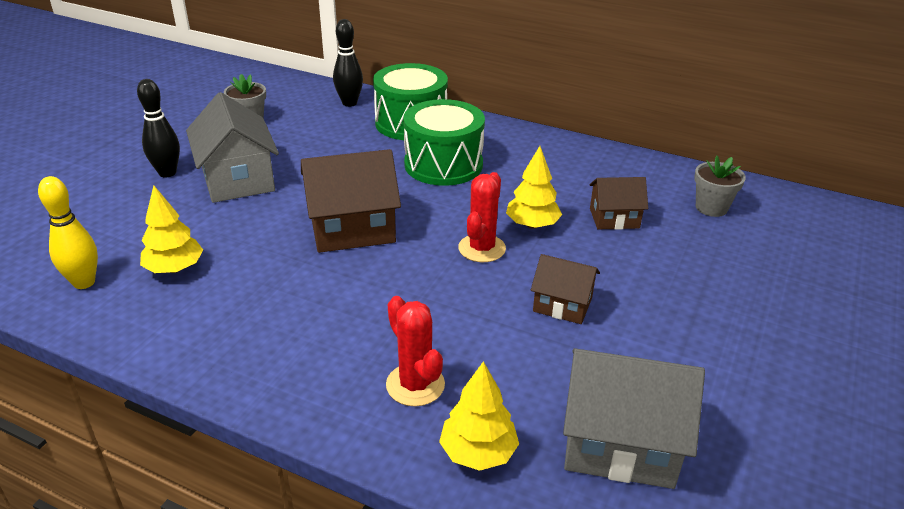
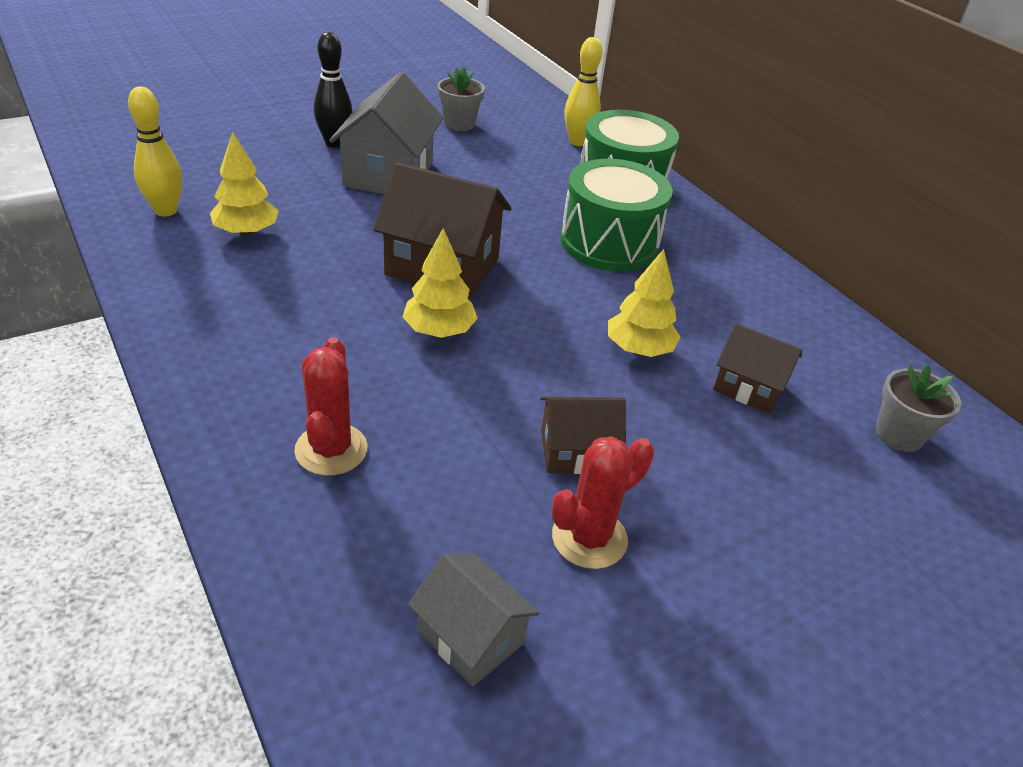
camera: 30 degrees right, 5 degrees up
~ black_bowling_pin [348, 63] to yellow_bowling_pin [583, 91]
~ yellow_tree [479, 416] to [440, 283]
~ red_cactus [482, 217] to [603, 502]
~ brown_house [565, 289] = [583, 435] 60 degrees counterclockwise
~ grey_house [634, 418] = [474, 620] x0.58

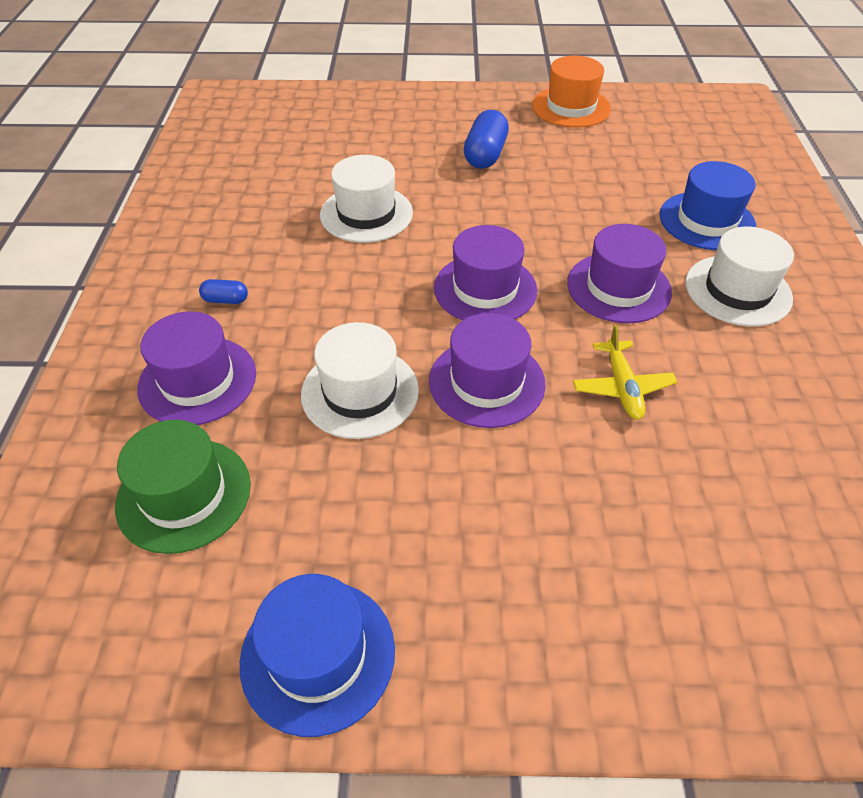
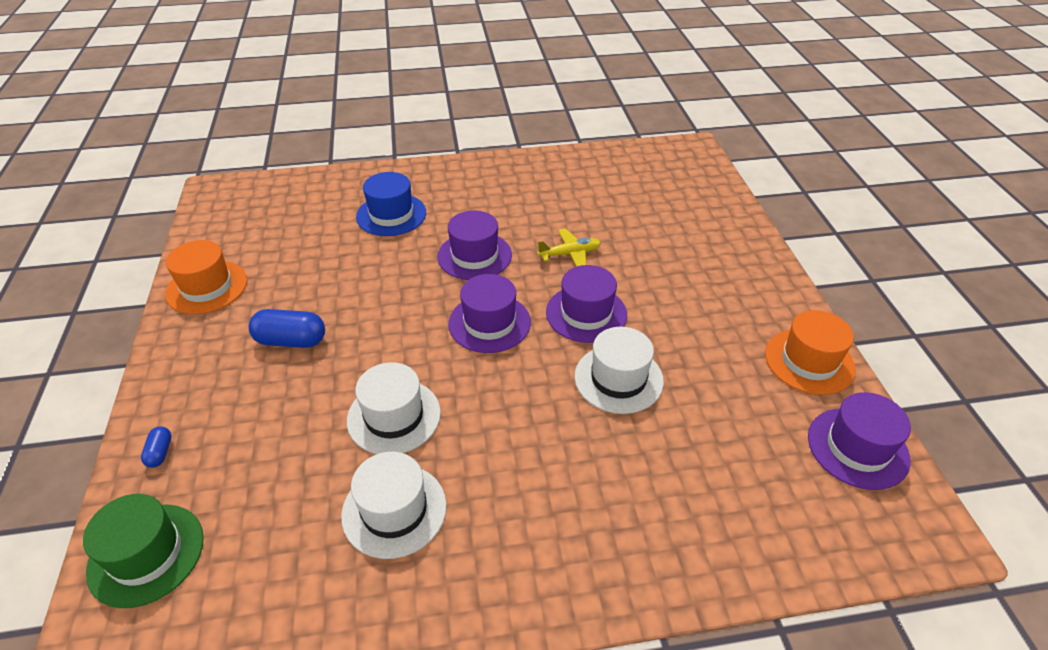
camera: 100 degrees left, 5 degrees down
~ green_hat [183, 487] to [143, 551]
~ purple_hat [196, 368] to [859, 441]
~ blue_capsule [223, 291] to [156, 447]
~ blue_hat [317, 655] to orange_hat [810, 352]
~ white_hat [739, 277] to [394, 505]

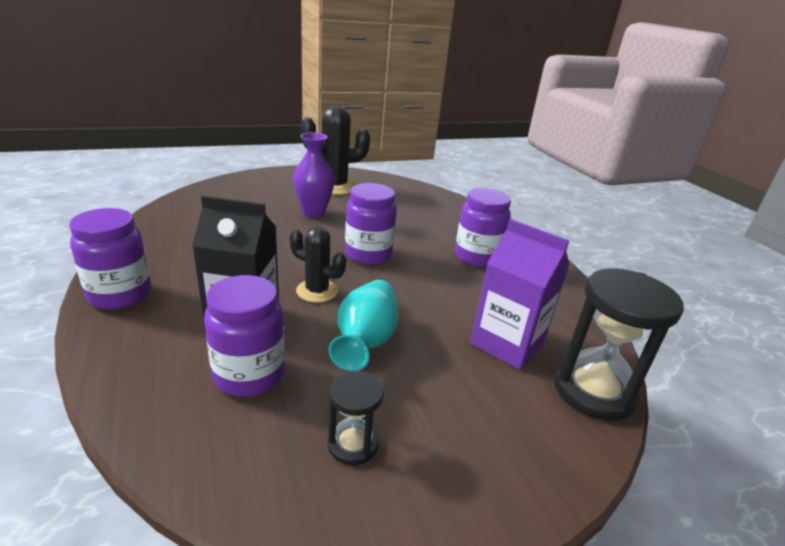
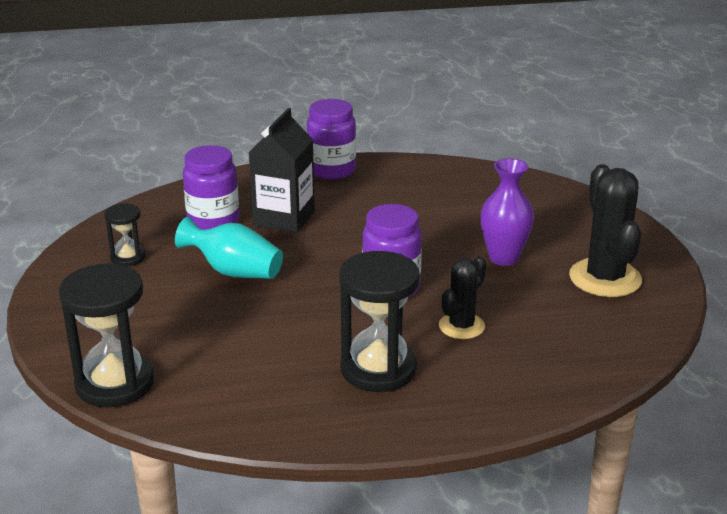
camera: 105 degrees right, 0 degrees up
~ black_cactus [318, 265] to [462, 297]
~ purple_jar [483, 227] to black_hourglass [379, 321]
- purple_carton [520, 294]

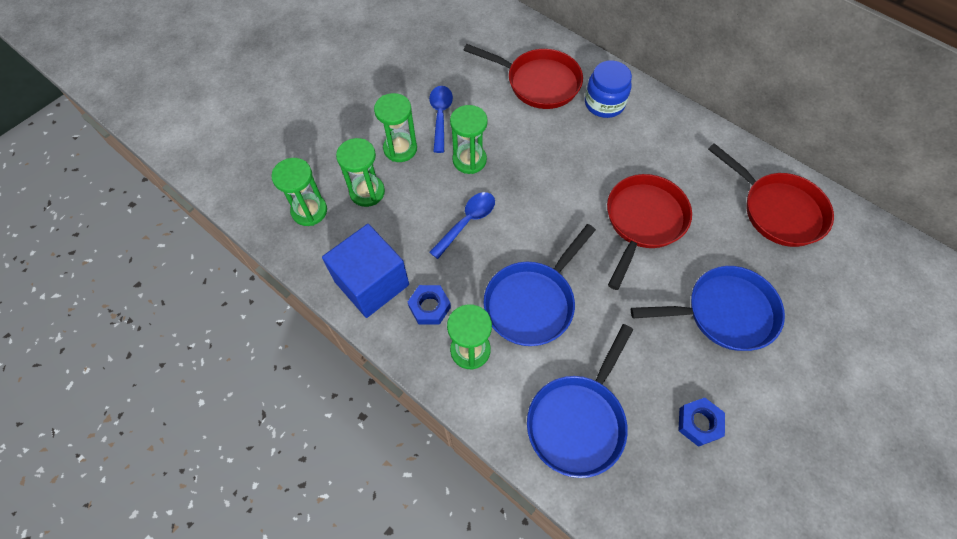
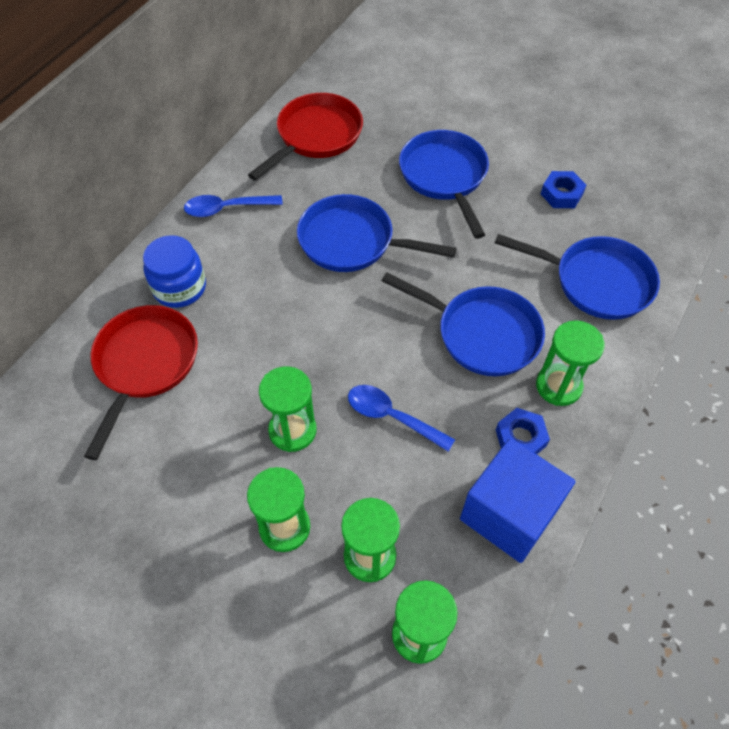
camera: 100 degrees left, 5 degrees down
~ blue_spoon [441, 119] to [233, 206]
~ red_pan [649, 232] to blue_pan [377, 233]

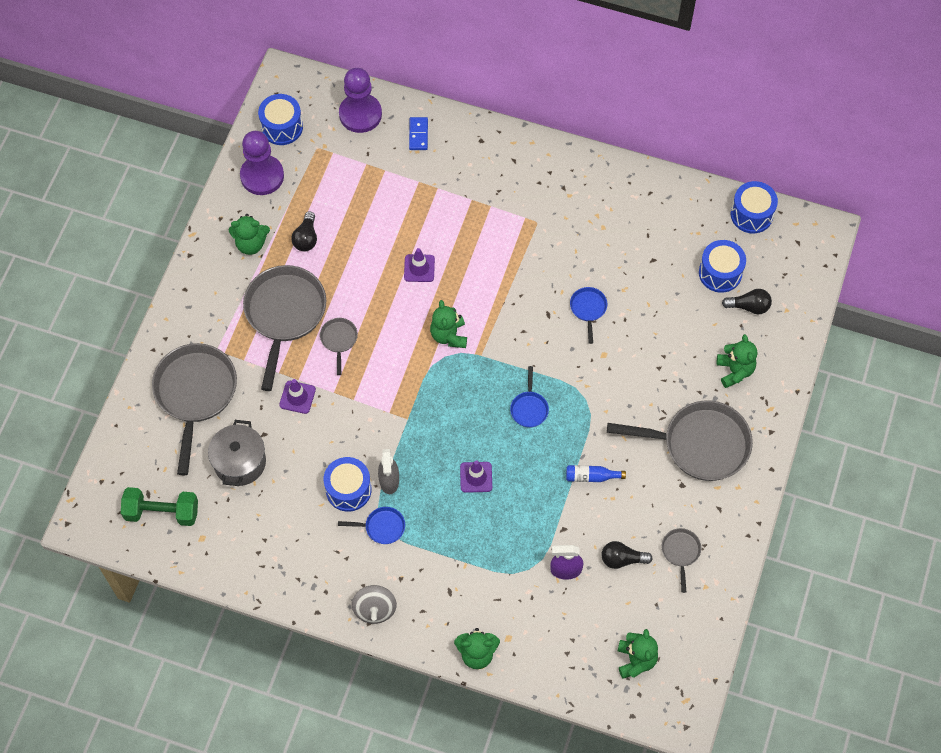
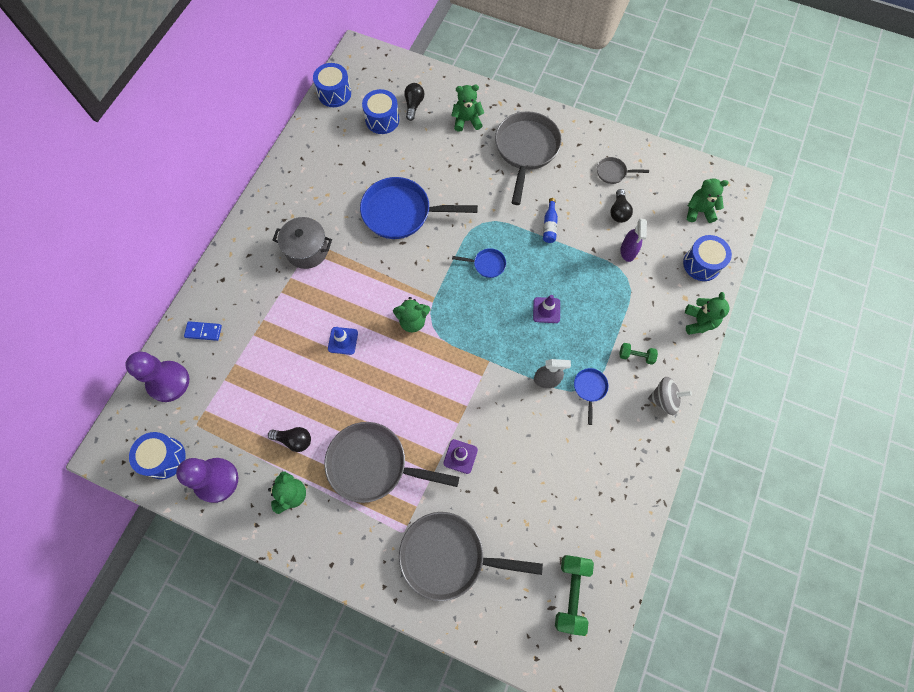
camera: 85 degrees left, 5 degrees up
~ grey_pot [237, 453] to [302, 243]
- grey_pan [339, 346]
~ blue_drum [348, 484] to [707, 258]
~ purple_traffic_cone [419, 265] to blue_traffic_cone [343, 341]
~ blue_pan [588, 315] = [419, 208] x2.21
+ green_dumbbell [639, 354]

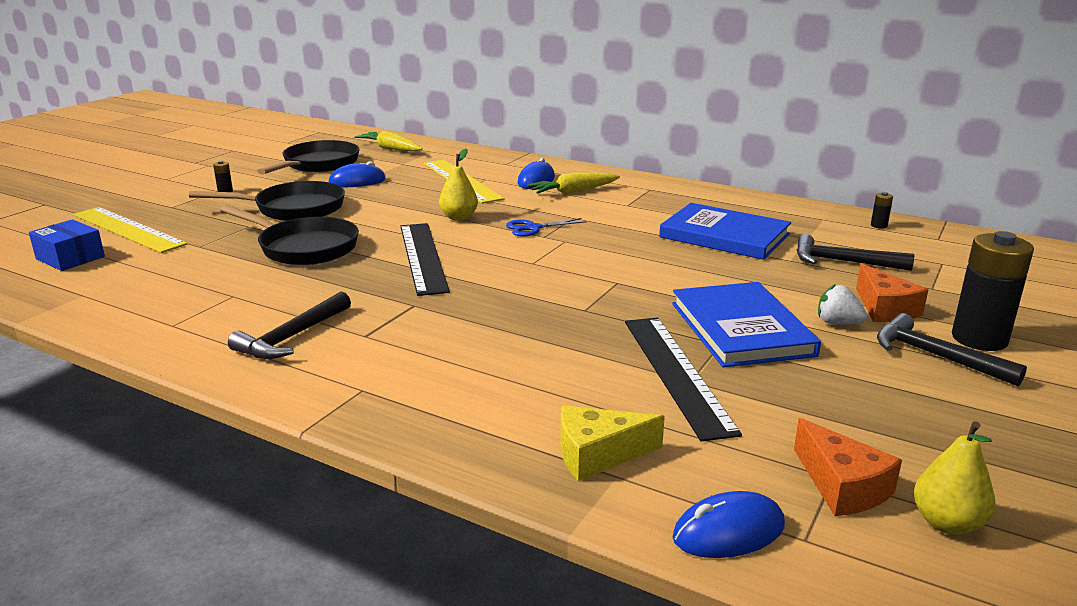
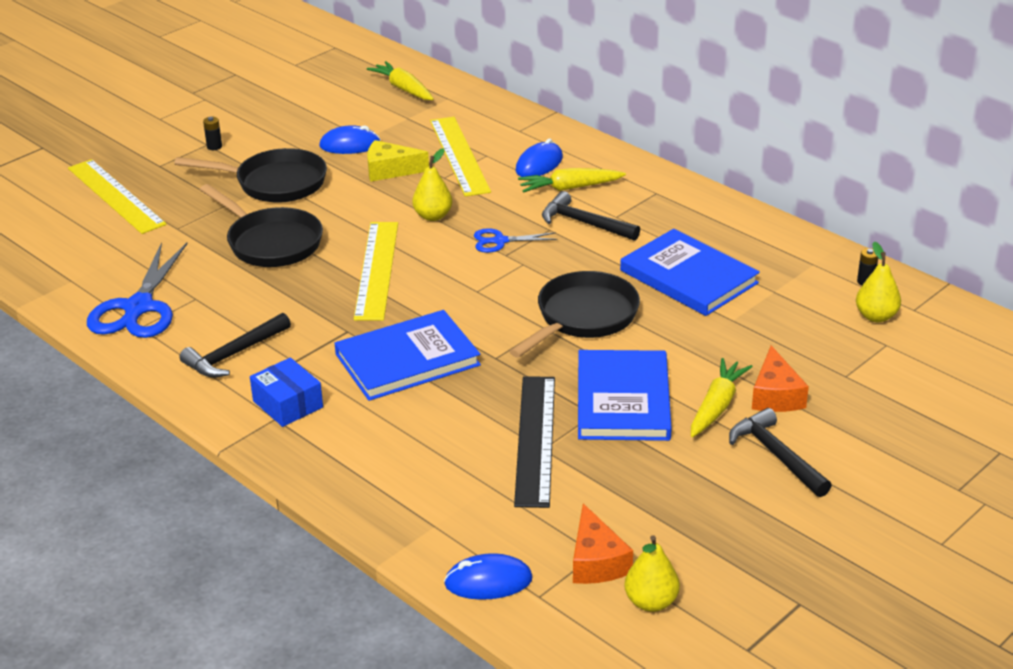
camera: 15 degrees right, 10 degrees up
~ blue_box [67, 245] to [286, 392]
~ black_pan [308, 157] to [574, 314]
~ black_ruler [425, 259] to yellow_ruler [376, 271]
~ yellow_cheese [612, 443] to [398, 161]
~ black_hammer [855, 252] to [591, 216]
~ white_strawberry [843, 304] to yellow_carrot [722, 397]
- black_battery [993, 291]
+ blue_scissors [137, 290]
+ blue_book [407, 355]
+ yellow_pear [878, 281]

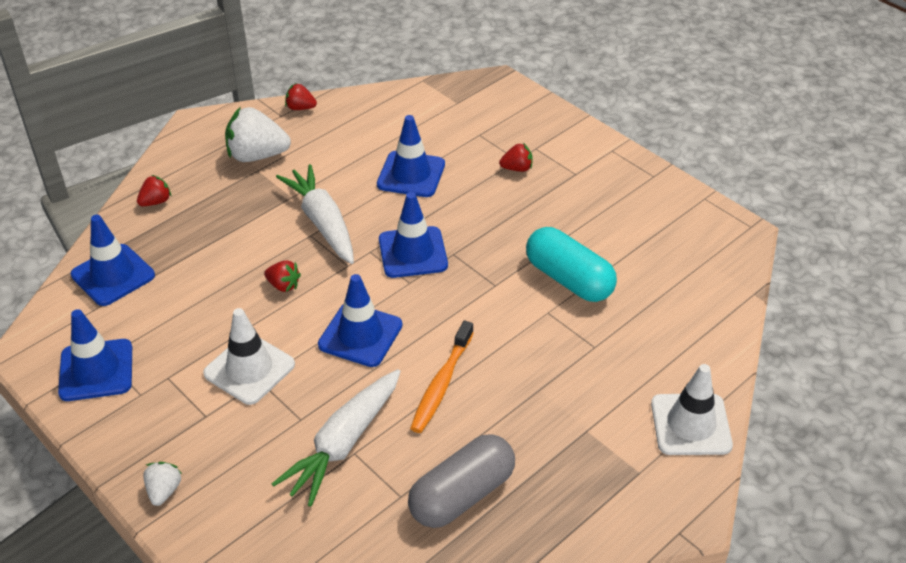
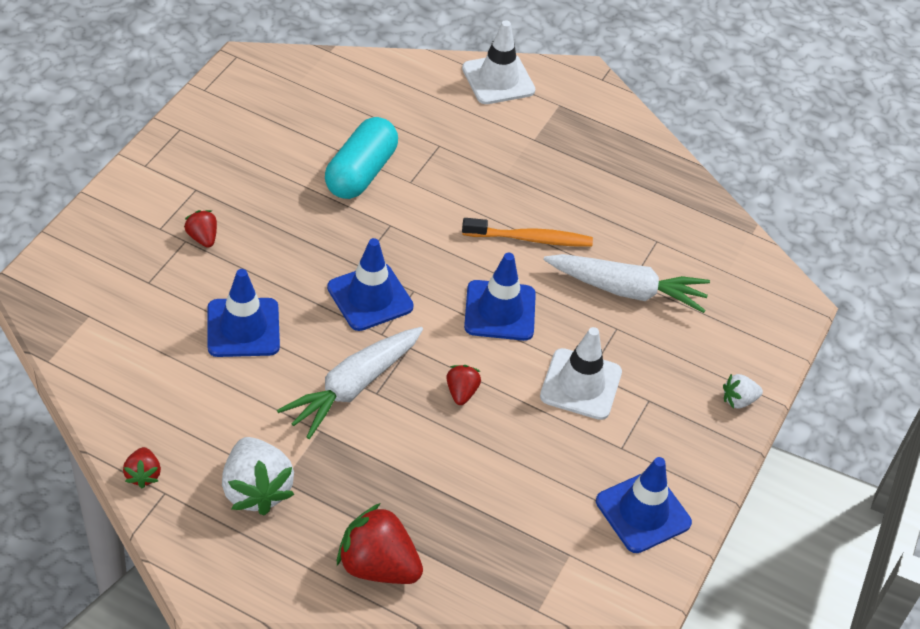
camera: 115 degrees left, 5 degrees up
- blue_traffic_cone [113, 260]
~ red_strawberry [154, 190] = [380, 543] x1.94
- grey_capsule [461, 481]

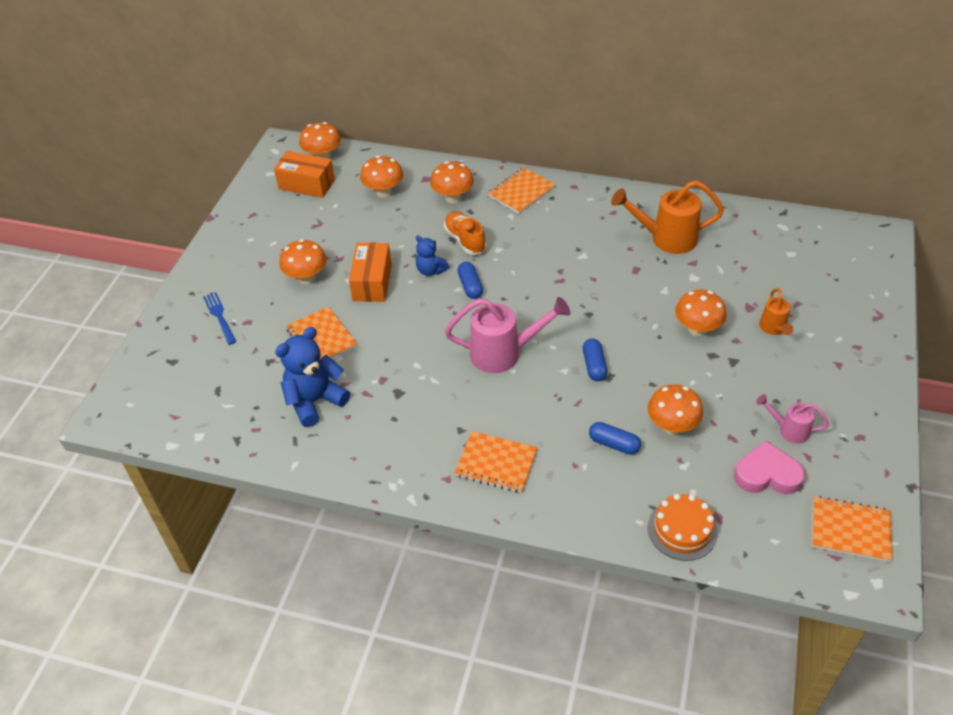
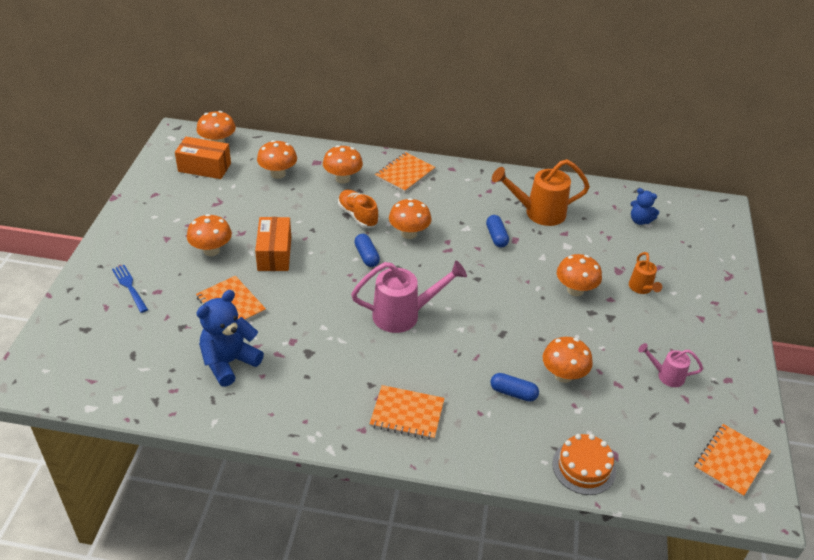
camera: 10 degrees left, 5 degrees down
~ blue_teddy_bear [432, 255] to [644, 206]
~ blue_capsule [595, 360] to [497, 231]
- pink_heart [769, 467]
~ orange_notebook [852, 529] = [732, 460] 60 degrees counterclockwise
+ orange_mushroom [410, 218]

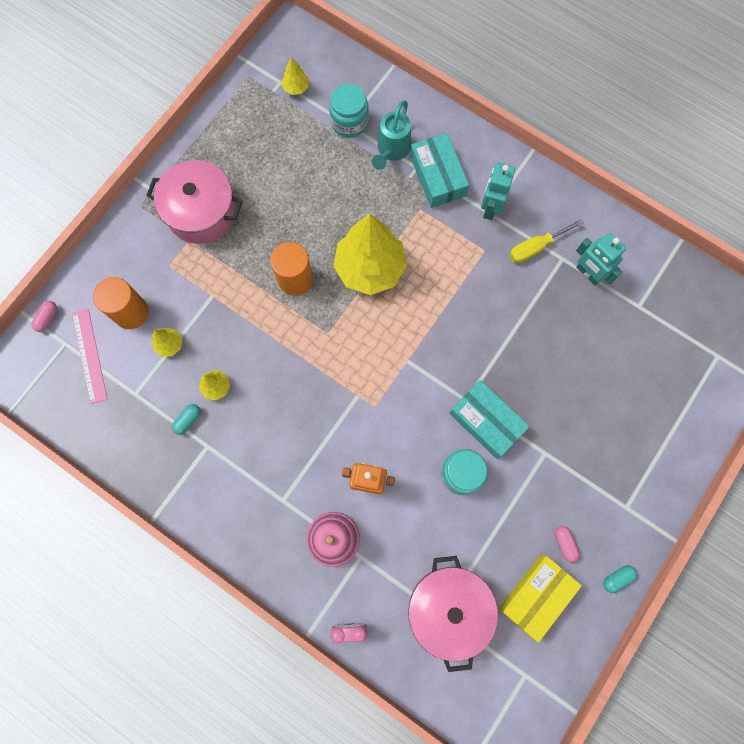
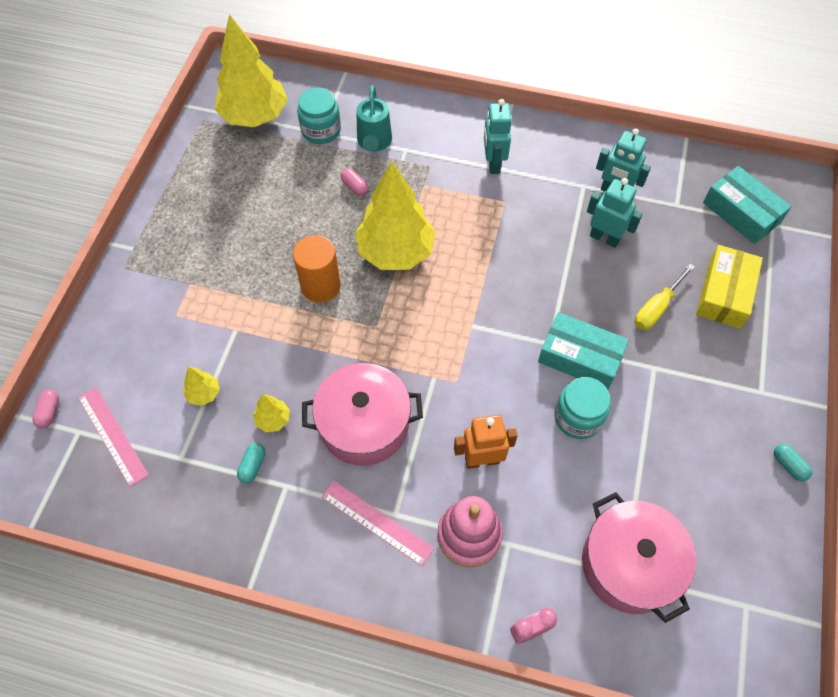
camera: 20 degrees left, 15 degrees down
- orange_cylinder [121, 303]
~ pink_pot [194, 202] to [362, 414]
~ yellow_tree [295, 76] = [251, 70] x2.42
~ turquoise_box [439, 170] to [747, 205]
~ yellow_box [540, 599] to [729, 287]
~ yellow_screwdriver [547, 241] to [665, 297]
~ pink_capsule [567, 544] to [354, 182]
~ turquoise_capsule [620, 579] = [793, 462] 75 degrees counterclockwise
+ pink_ruler [378, 524]
+ turquoise_robot [615, 213]

